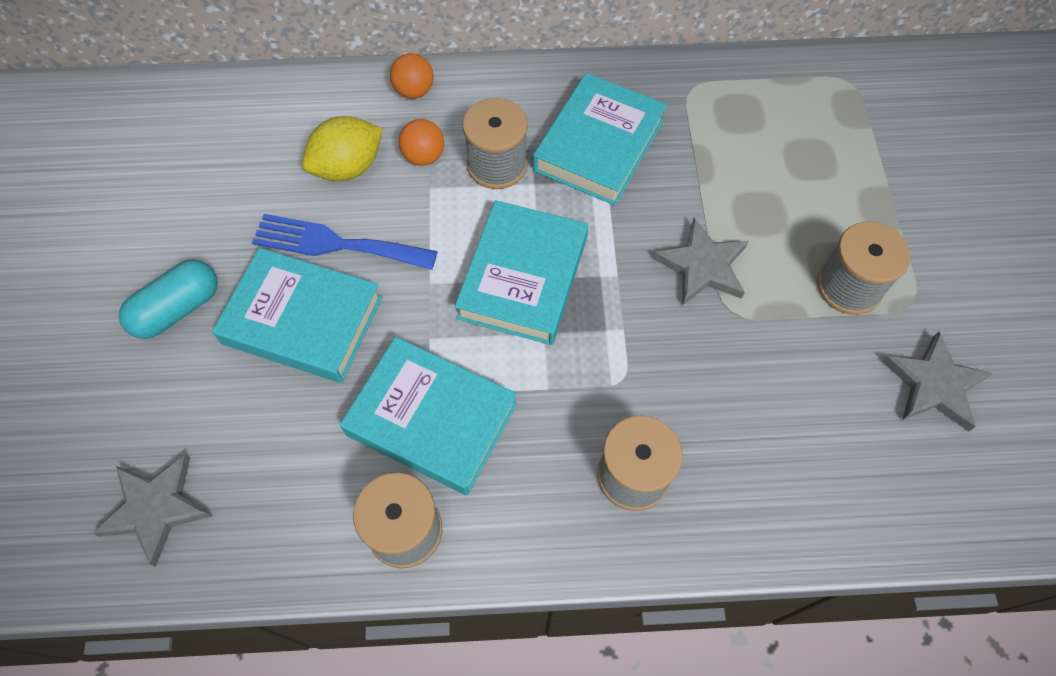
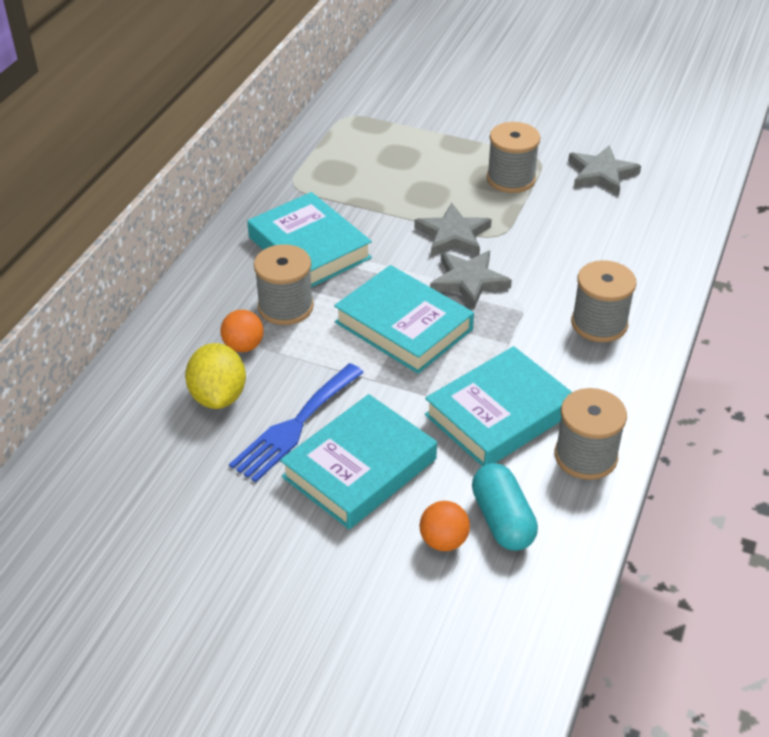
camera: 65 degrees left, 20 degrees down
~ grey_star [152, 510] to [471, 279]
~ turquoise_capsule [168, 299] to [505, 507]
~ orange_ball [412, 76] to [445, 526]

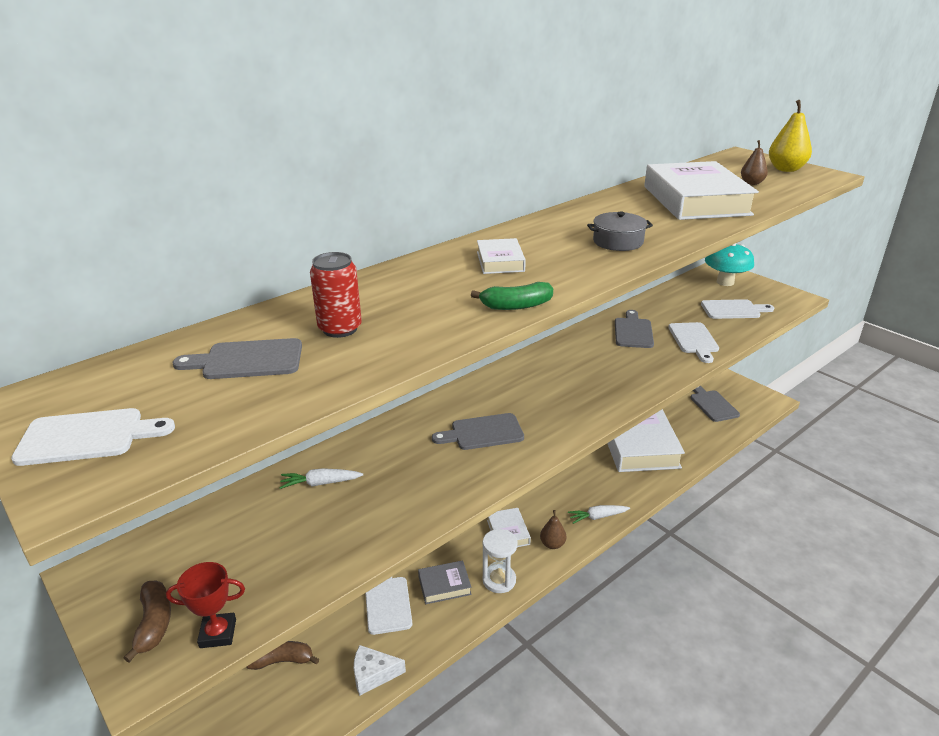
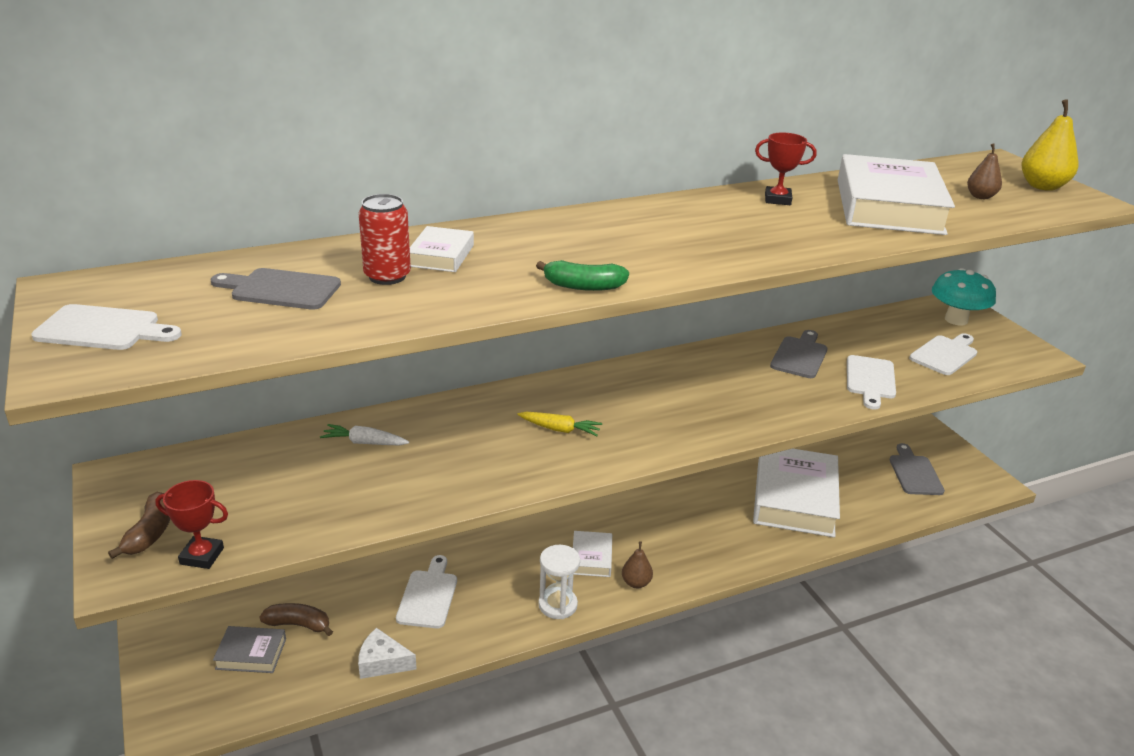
camera: 15 degrees right, 0 degrees up
~ grey_book [445, 582] to [249, 649]
~ grey_cutting_board [478, 431] to yellow_carrot [559, 424]
~ white_book [501, 256] to [442, 249]
- white_carrot [599, 514]
- grey_pot [620, 231]
~ white_cutting_board [737, 309] = [943, 354] 60 degrees counterclockwise
+ red_trophy [785, 168]

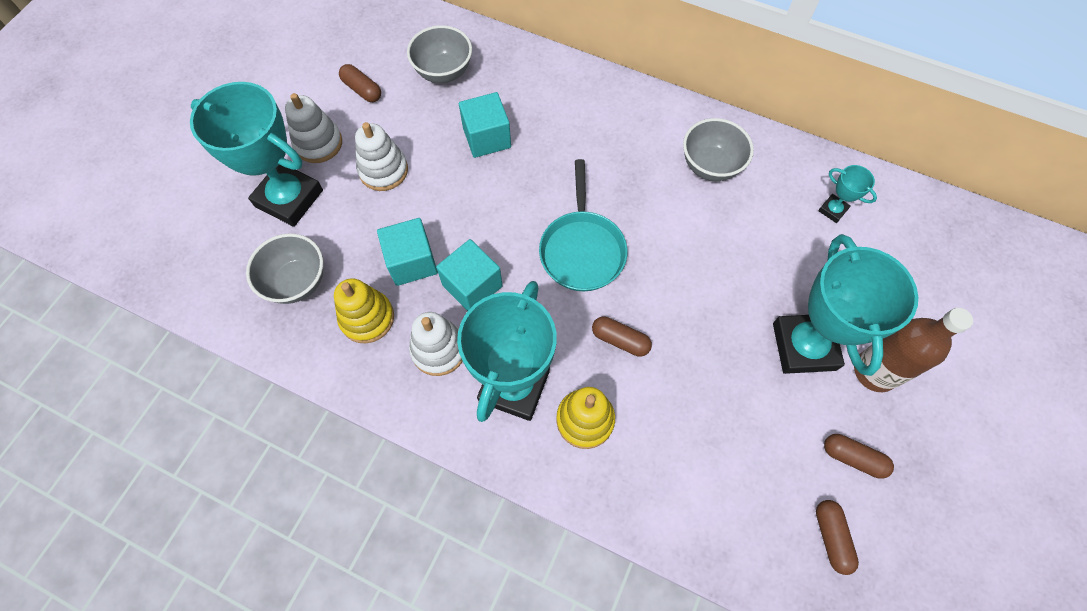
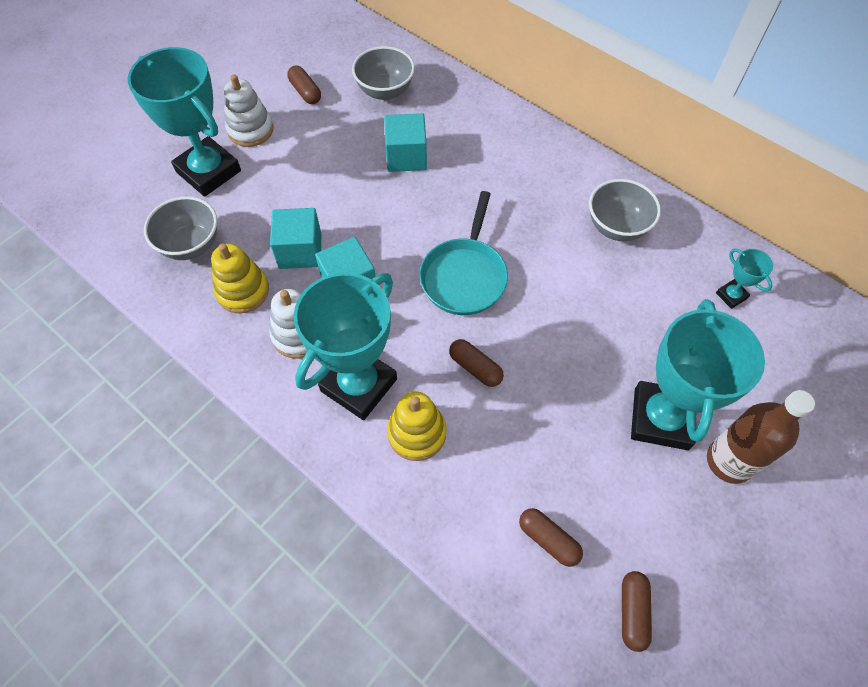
camera: 15 degrees right, 5 degrees down
- white_stacking_toy [381, 156]
~ brown_capsule [859, 456] to [551, 537]

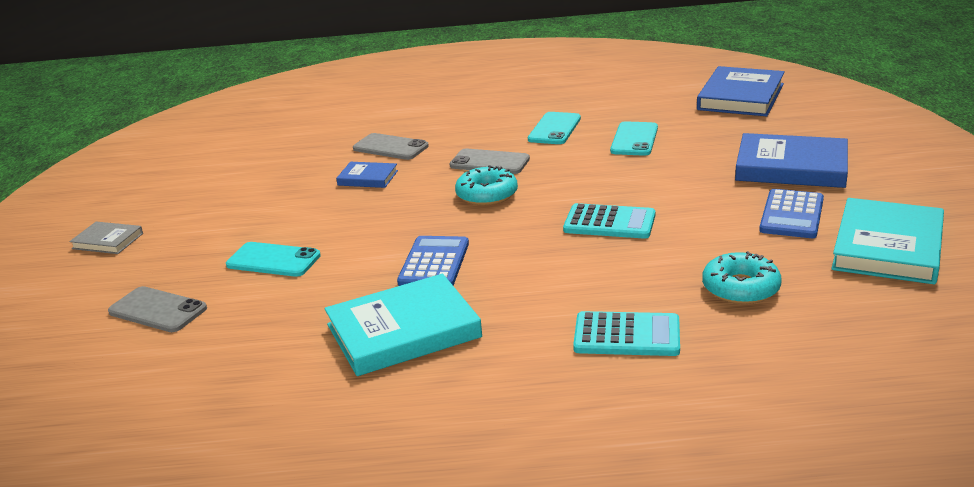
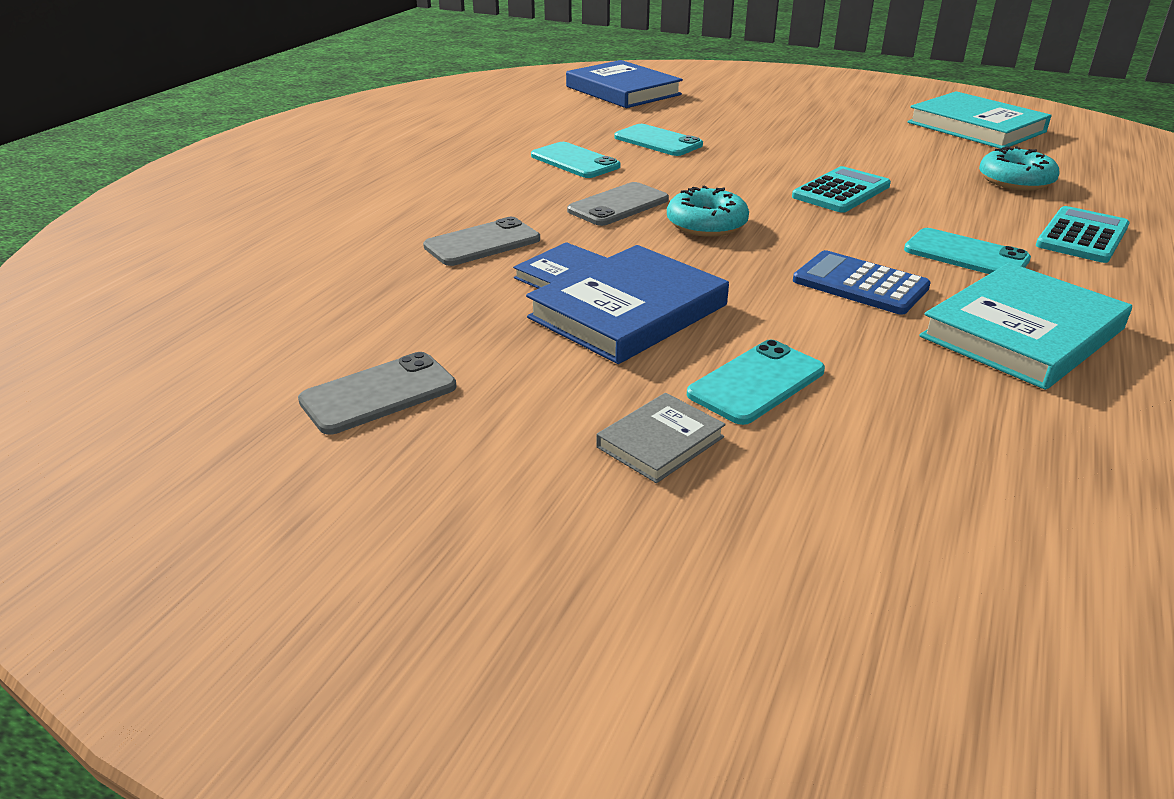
camera: 65 degrees left, 5 degrees up
~ grey_book [106, 237] to [661, 438]
~ grey_phone [157, 309] to [377, 393]
~ turquoise_book [403, 325] = [1026, 326] 45 degrees clockwise
~ blue_book [791, 160] to [627, 304]
- blue_calculator [791, 213]
+ turquoise_phone [967, 251]

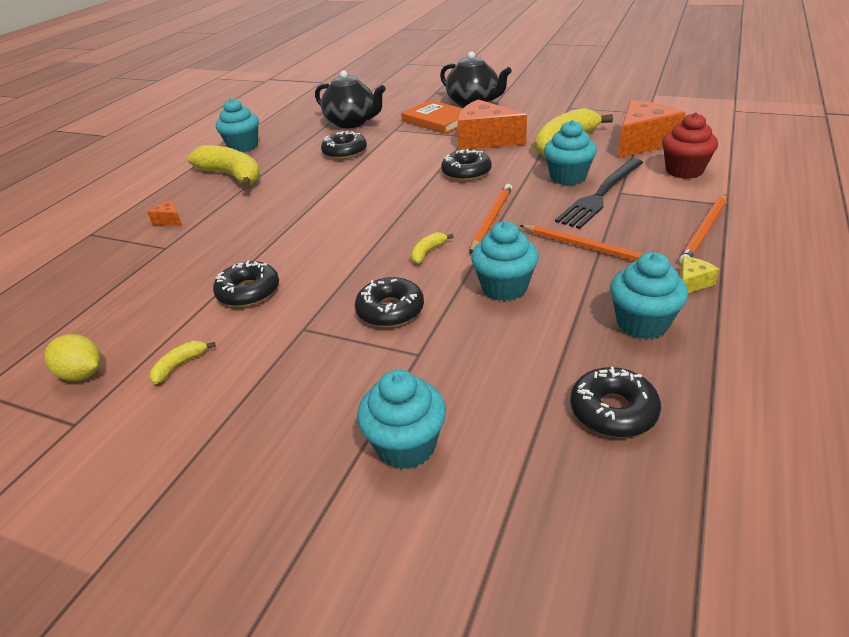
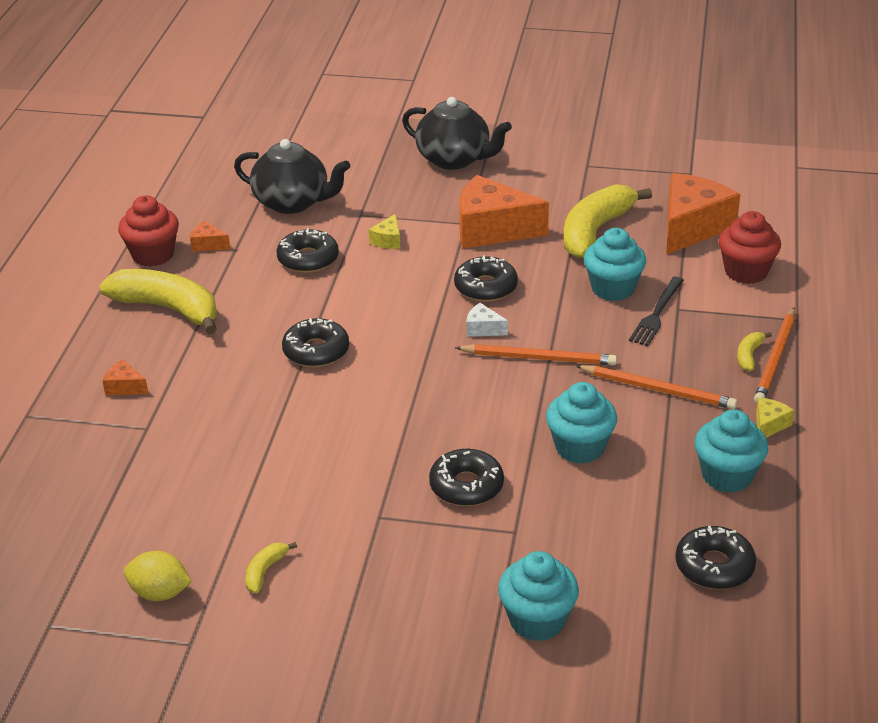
camera: 15 degrees left, 0 degrees up
~ black_donut [246, 283] to [315, 342]
~ turquoise_cupcake [237, 125] to red_cupcake [148, 231]
- orange_book [432, 117]
~ yellow_banana [432, 248] to [754, 351]
~ orange_pencil [491, 219] = [536, 354] 90 degrees clockwise
~ black_fork [599, 193] = [656, 311] x0.65
+ orange_cheese [210, 236]
+ yellow_cheese [384, 231]
+ white_cheese [487, 320]

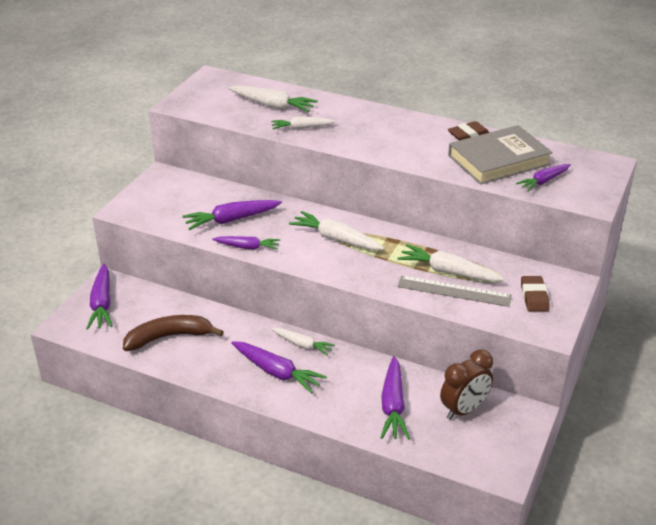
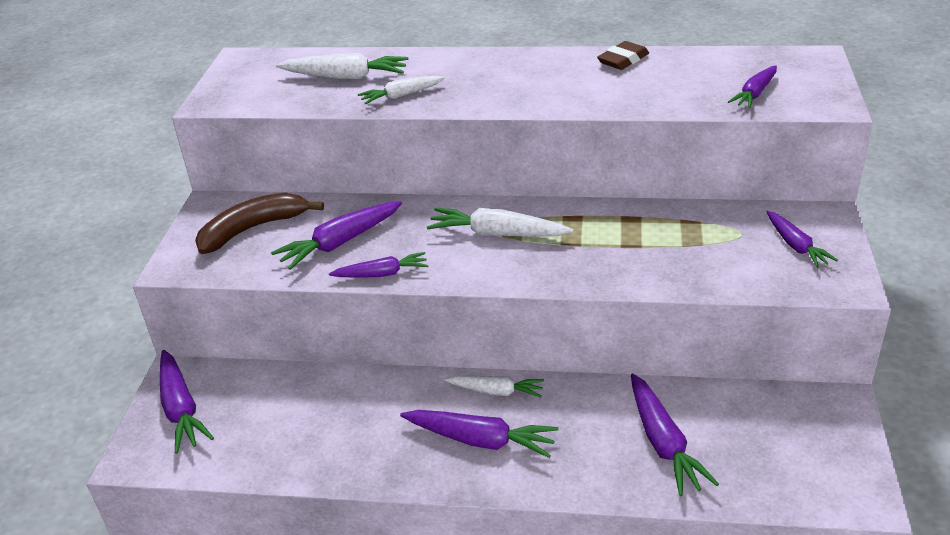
camera: 15 degrees left, 0 degrees up
~ brown_banana [173, 333] to [259, 223]
- white_carrot [450, 263]
- grey_ruler [454, 291]
- brown_clock [466, 384]
- grey_book [500, 155]
~ brown_eraser [535, 294] to purple_carrot [802, 239]

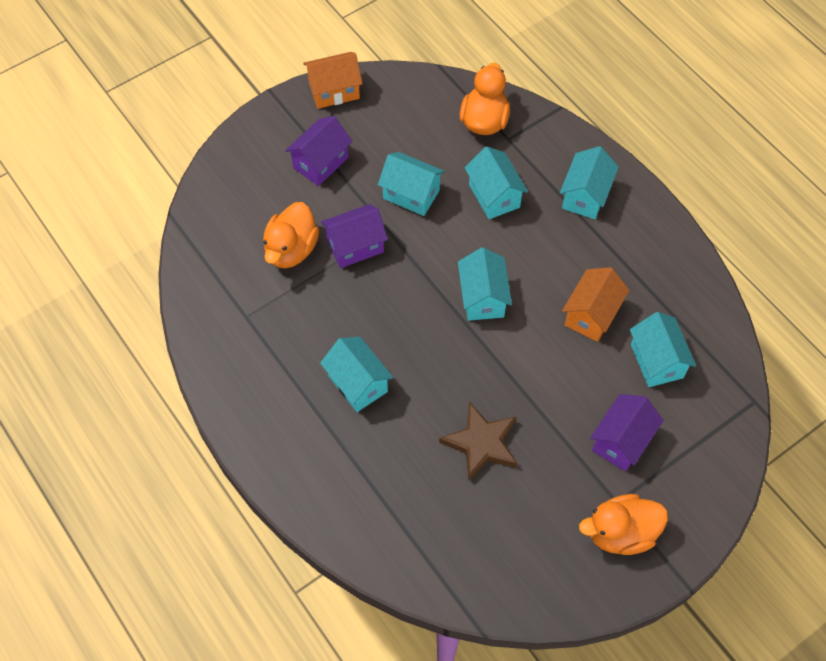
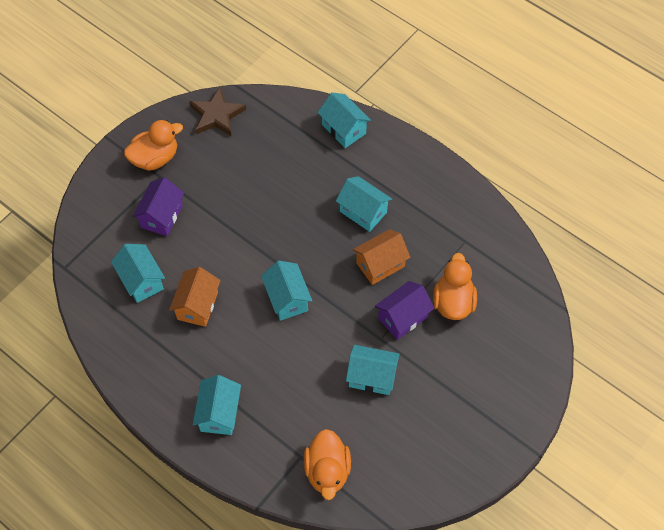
camera: 165 degrees right, 0 degrees up
- purple_house [319, 151]
~ orange_house [333, 80] to [381, 257]
~ brown_star [478, 441] to [217, 112]
~ turquoise_house [496, 183] to [344, 120]

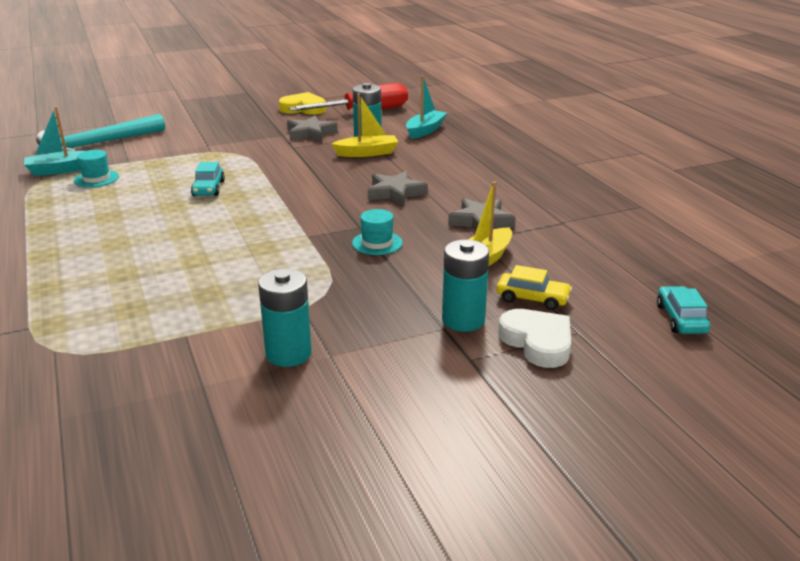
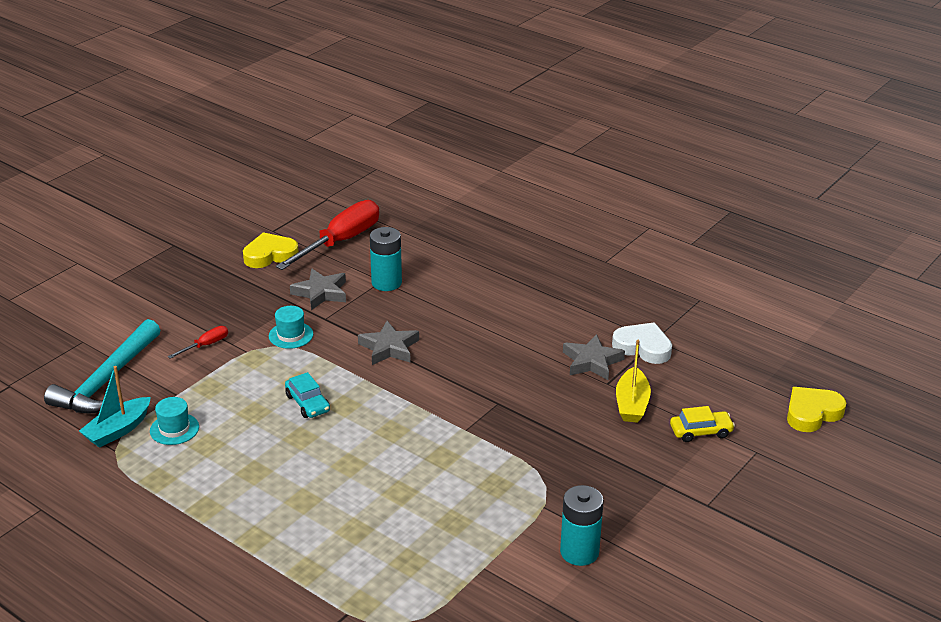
camera: 30 degrees left, 5 degrees up
- yellow_boat [364, 125]
~ turquoise_hat [377, 232] to [291, 327]
~ grey_star [398, 188] to [388, 343]
- turquoise_boat [426, 107]
- turquoise_battery [465, 286]
~ white_heart [534, 338] to [642, 343]
~ turquoise_car [683, 310] to yellow_heart [816, 409]
+ red_screwdriver [198, 342]

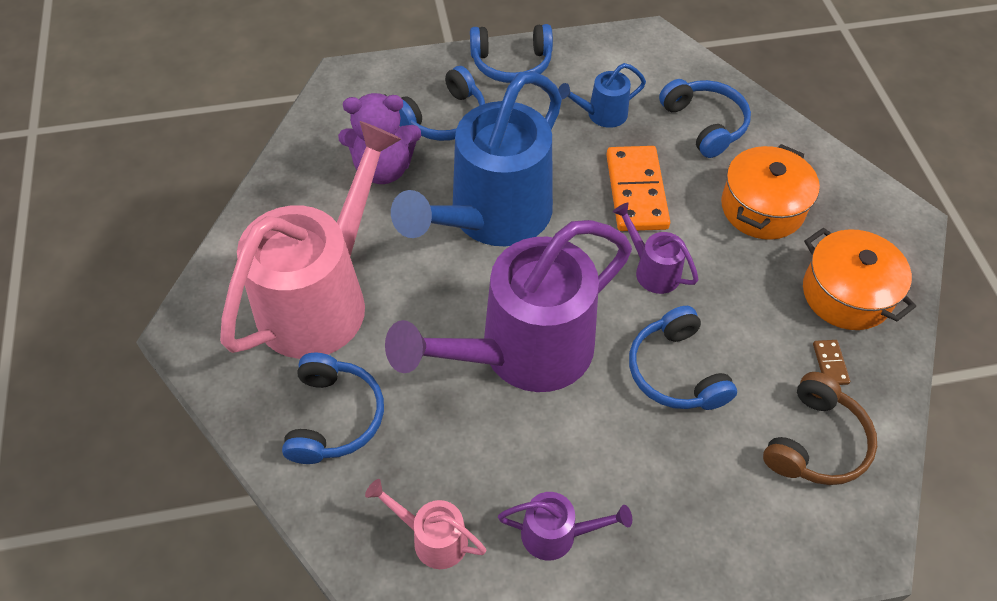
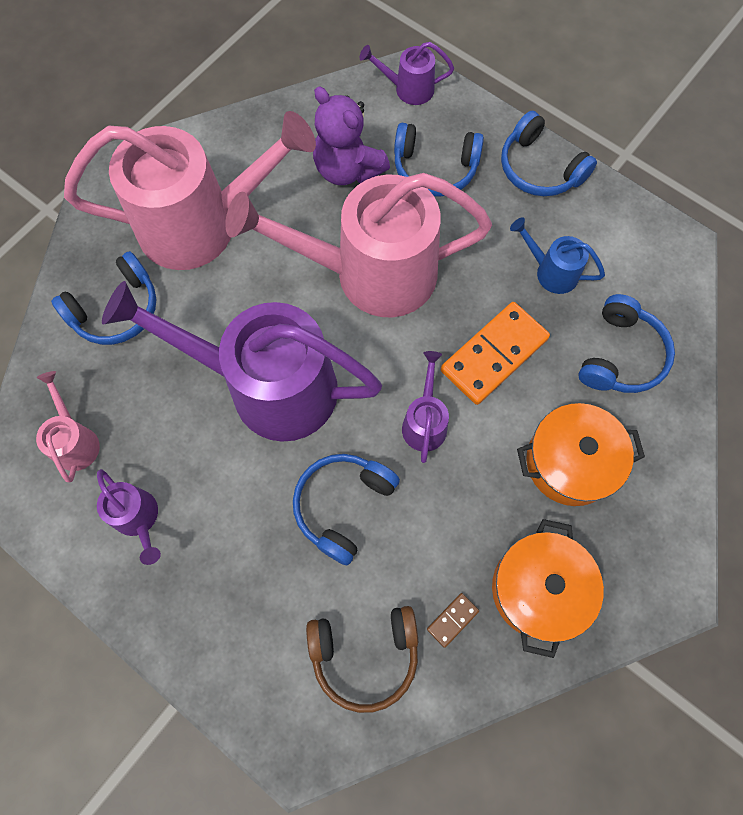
camera: 50 degrees right, 15 degrees up
~ blue_watering_can [476, 158] to pink_watering_can [358, 245]
+ purple_watering_can [407, 73]

